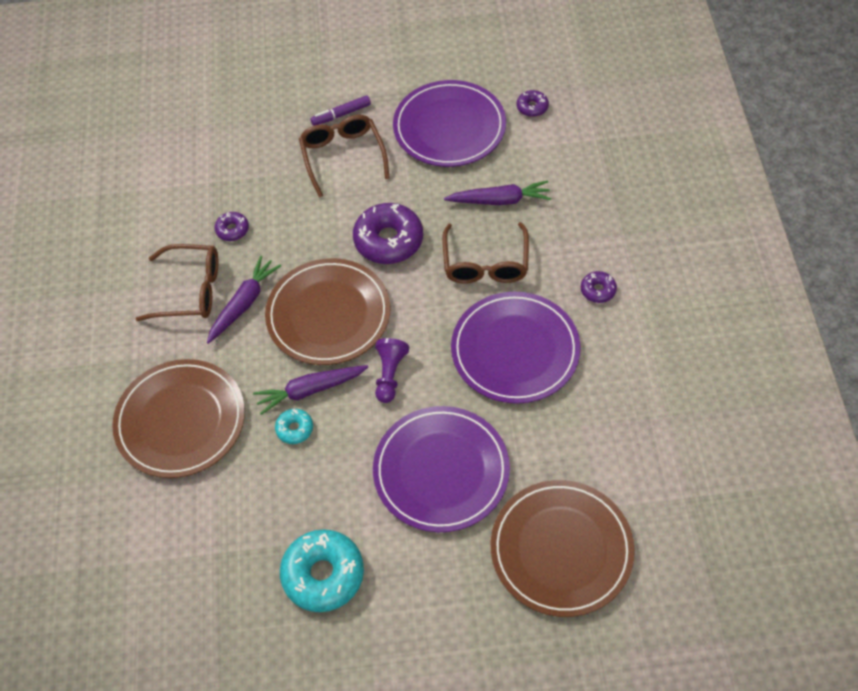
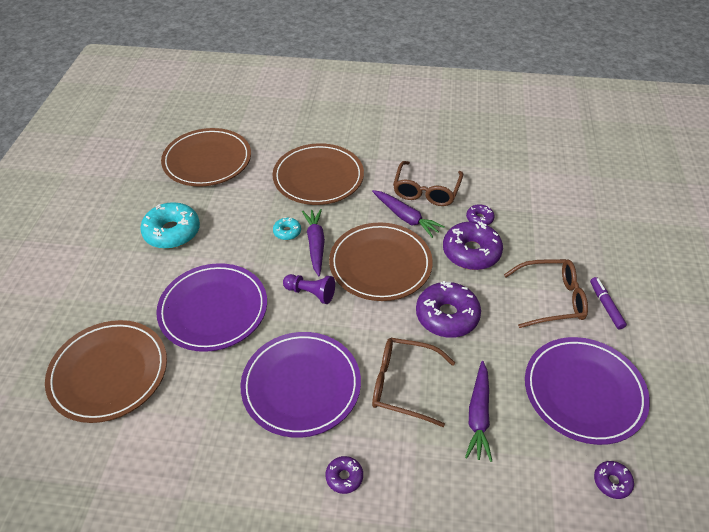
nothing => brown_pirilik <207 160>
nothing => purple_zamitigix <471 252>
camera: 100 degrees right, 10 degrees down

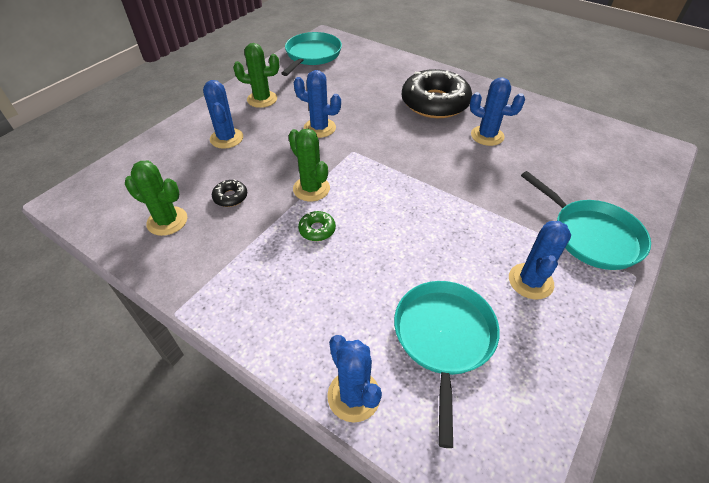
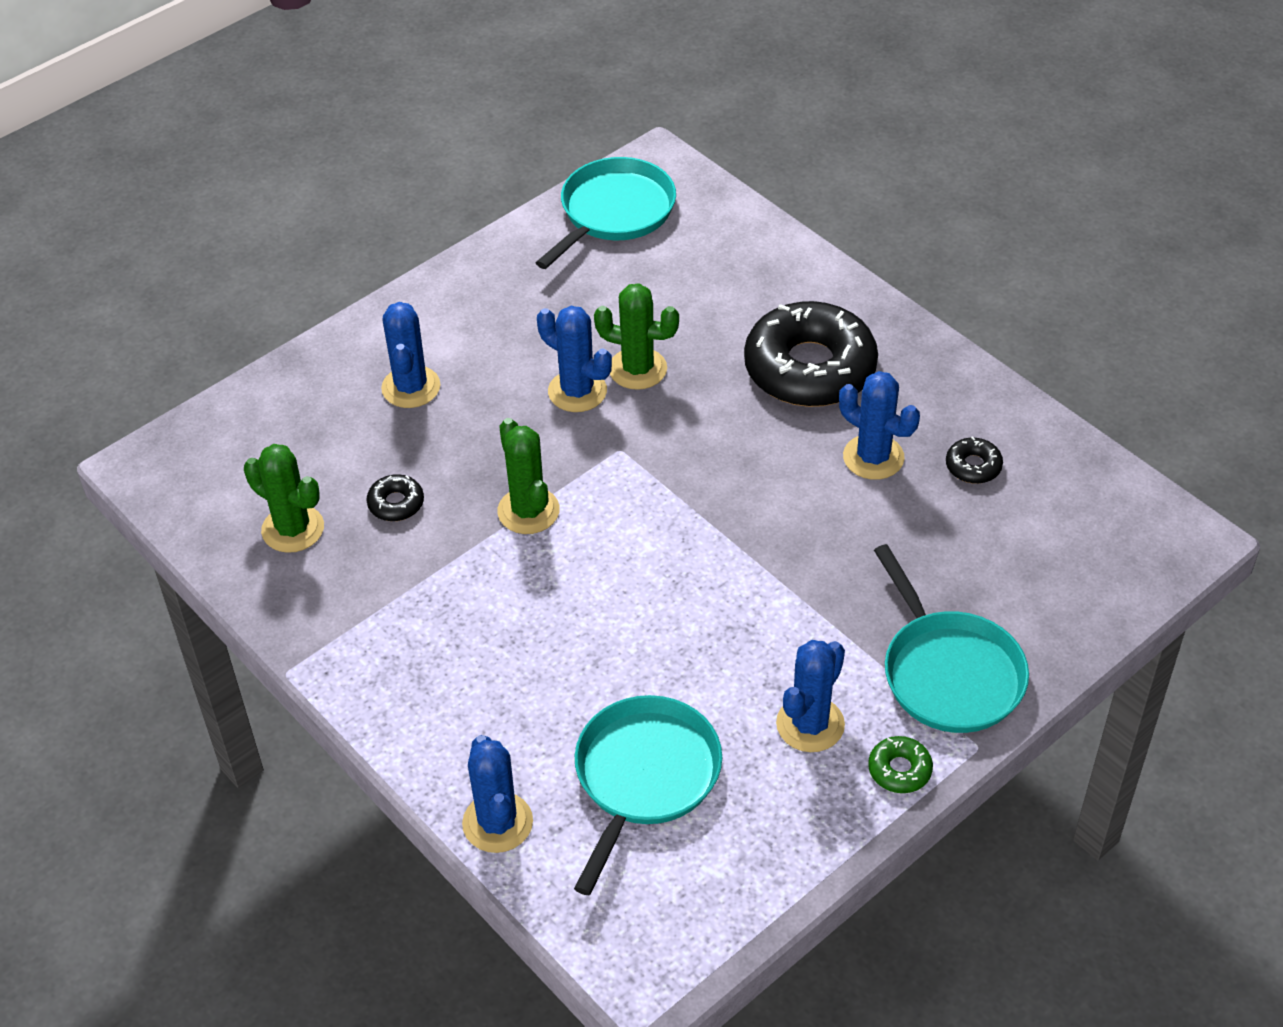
nothing => black_zamitigix <973 466>
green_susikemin <262 99> => green_susikemin <637 369>, relocated
green_zamitigix <317 229> => green_zamitigix <899 770>, relocated
camera: 15 degrees right, 0 degrees up

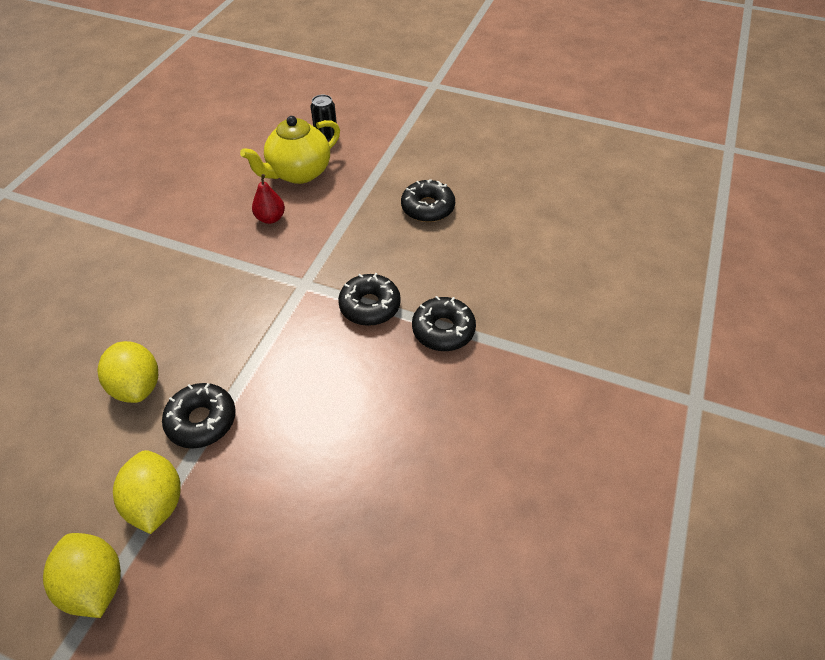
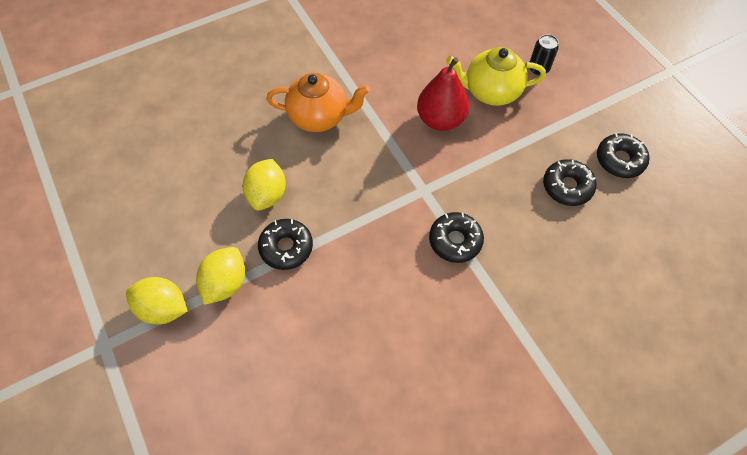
nothing => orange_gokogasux <319 117>
black_zamitigix <443 330> => black_zamitigix <619 160>, relocated
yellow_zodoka <96 583> => yellow_zodoka <163 308>, 75 degrees counterclockwise
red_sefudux <270 218> => red_sefudux <440 120>, x1.81
camera: 40 degrees right, 10 degrees up

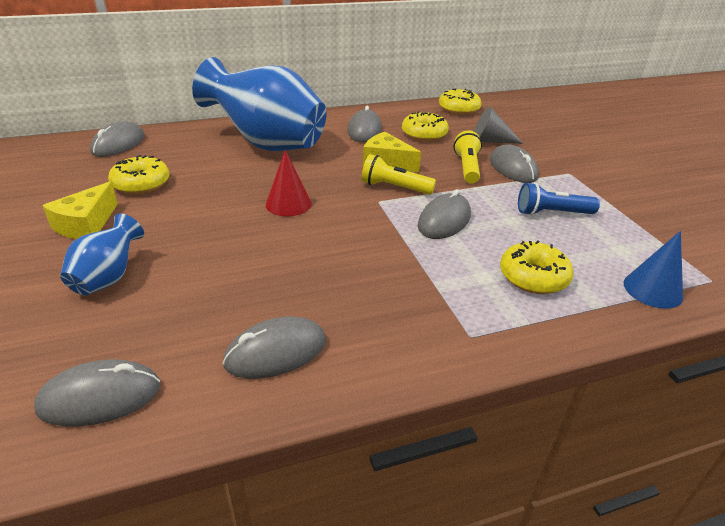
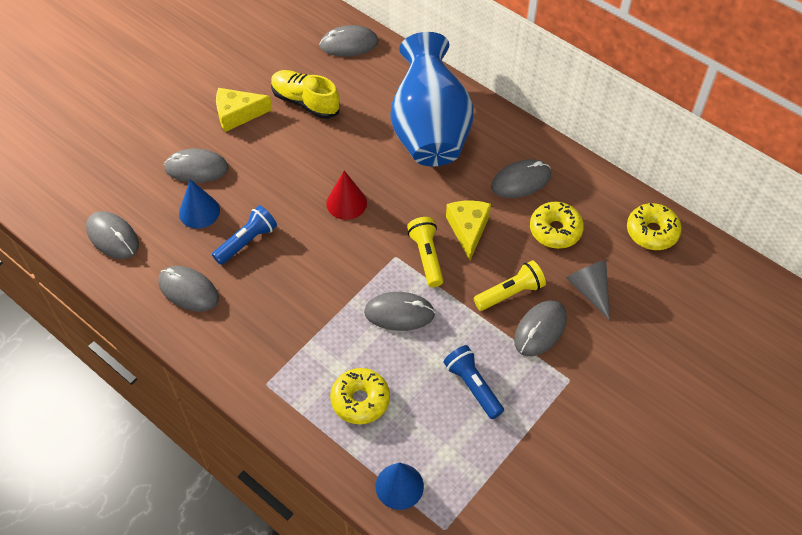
nothing => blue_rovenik <199 211>
nothing => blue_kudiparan <247 241>
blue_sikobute <108 278> => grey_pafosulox <196 168>
yellow_zamitigix <141 184> => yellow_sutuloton <305 102>
camera: 60 degrees right, 20 degrees up

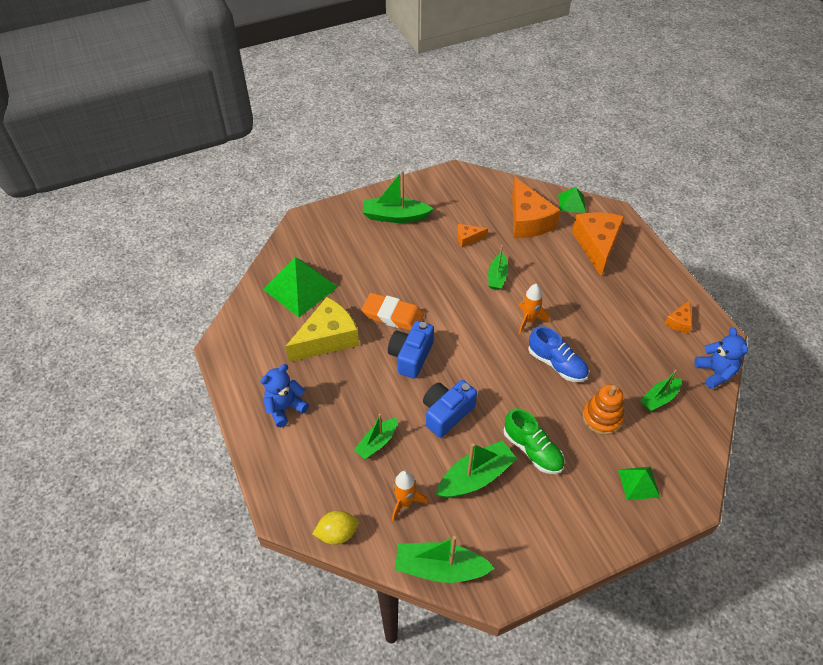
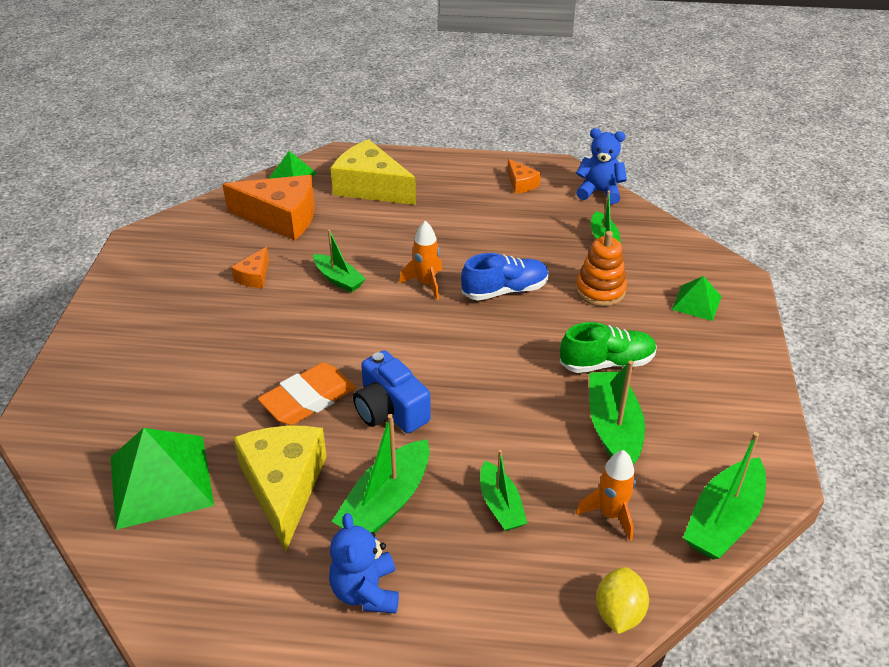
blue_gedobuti <446 413> => nothing
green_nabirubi <395 216> => green_nabirubi <386 502>, relocated
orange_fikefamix <597 245> => yellow_fikefamix <371 187>
camera: 60 degrees left, 10 degrees down

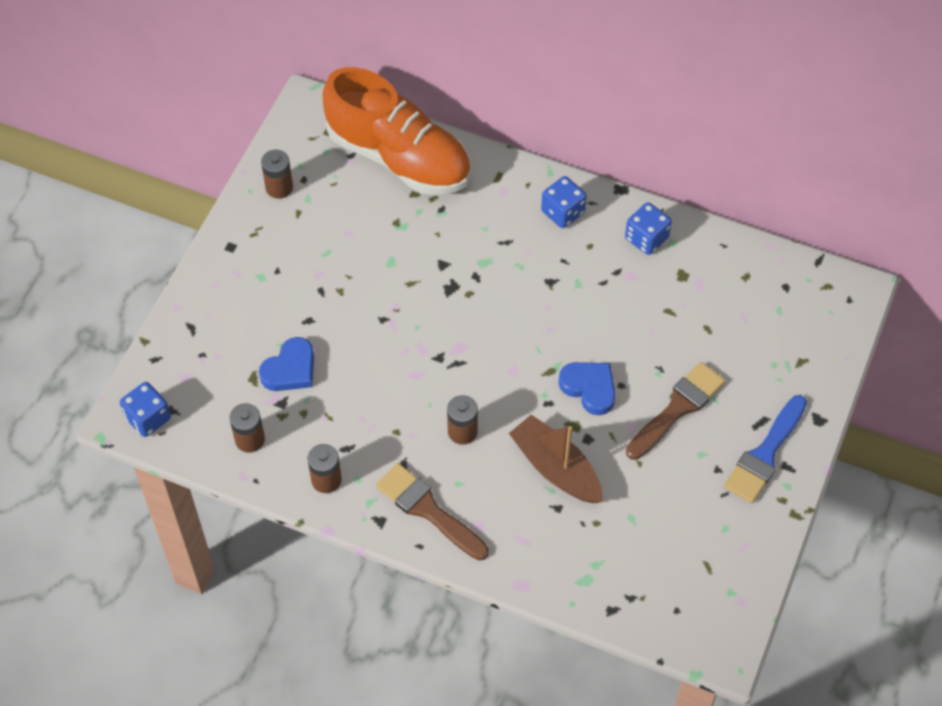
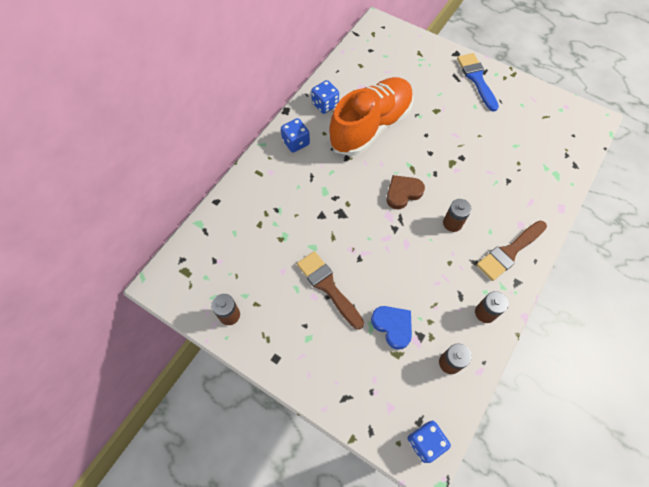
brown_nabirubi <556 468> => nothing
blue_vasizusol <589 388> => nothing
nothing => brown_vasizusol <403 193>
orange_sutuloton <399 157> => orange_sutuloton <370 127>, relocated
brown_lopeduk <677 408> => brown_lopeduk <328 287>, relocated
blue_lopeduk <765 454> => blue_lopeduk <476 79>, 150 degrees counterclockwise
camera: 80 degrees left, 5 degrees up

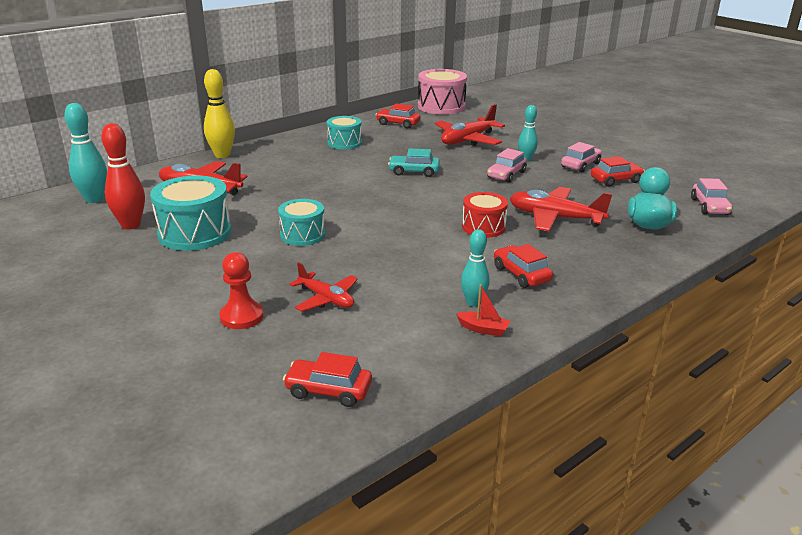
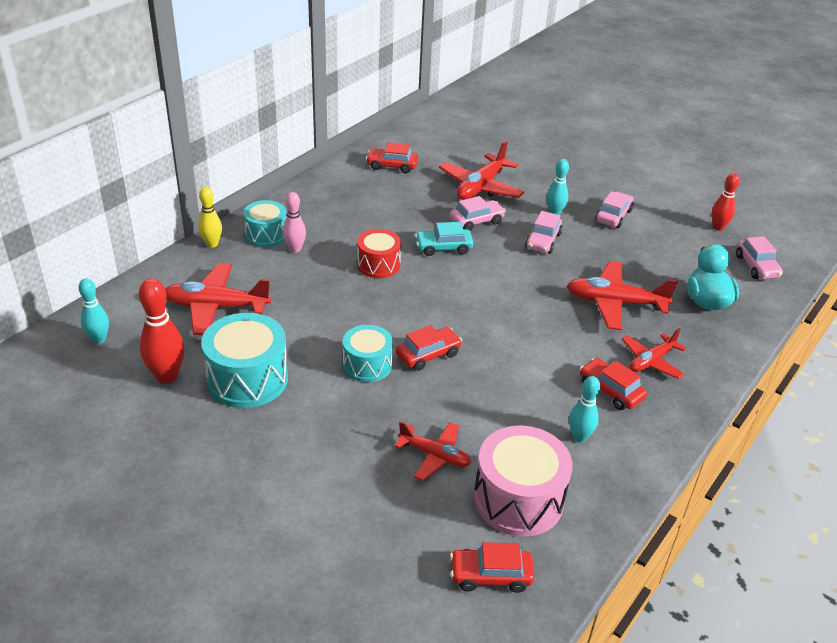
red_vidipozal <242 316> => nothing
red_nabirubi <483 329> => nothing
nothing => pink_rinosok <295 249>
nothing => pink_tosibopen <476 221>
nothing => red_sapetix <651 361>
nothing => red_rinosok <718 227>
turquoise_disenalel <344 143> => turquoise_disenalel <266 235>, relocated
pink_disenalel <441 106> => pink_disenalel <518 499>, relocated
red_disenalel <483 227> => red_disenalel <378 265>, relocated
red_tosibopen <615 180> => red_tosibopen <428 355>, relocated
turquoise_rinosok <94 199> => turquoise_rinosok <99 339>, x0.65
yellow_rinosok <222 155> => yellow_rinosok <212 244>, x0.65
camera: 15 degrees left, 10 degrees up

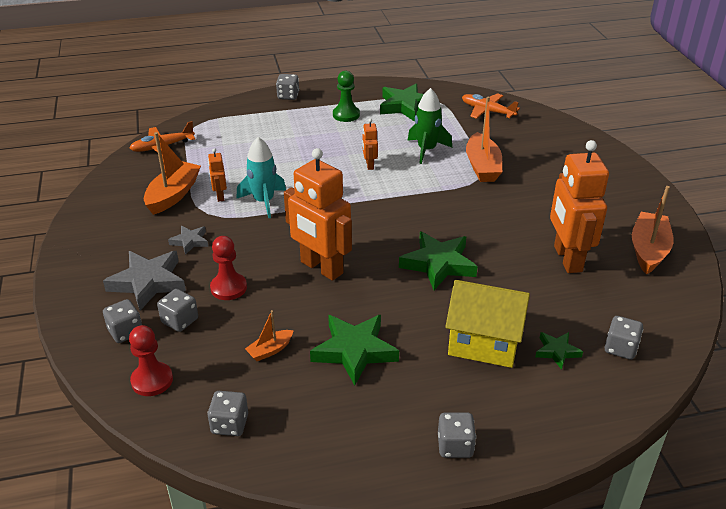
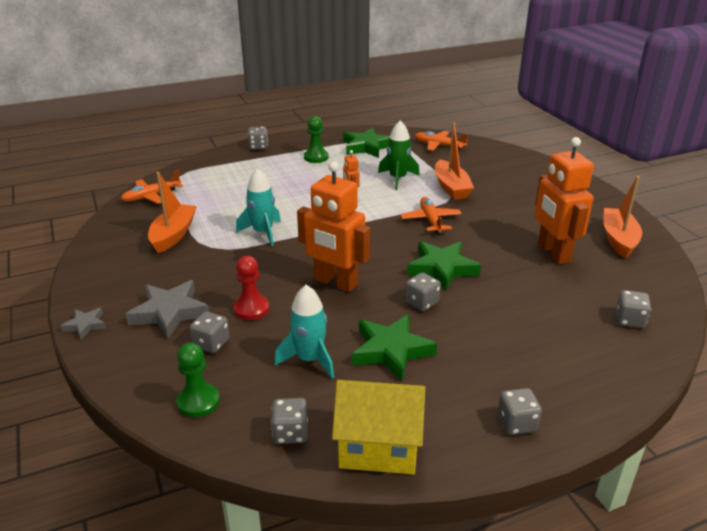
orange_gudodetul <220 196> => nothing
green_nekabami <557 351> => nothing
nothing => orange_sapetix <430 220>
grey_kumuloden <125 332> => grey_kumuloden <421 302>, relocated
grey_nekabami <190 241> => grey_nekabami <85 325>, relocated
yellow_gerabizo <484 343> => yellow_gerabizo <378 447>, relocated
orange_nabirubi <270 350> => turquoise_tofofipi <309 359>
red_vidipozal <152 380> => green_vidipozal <198 401>
camera: 10 degrees left, 5 degrees down

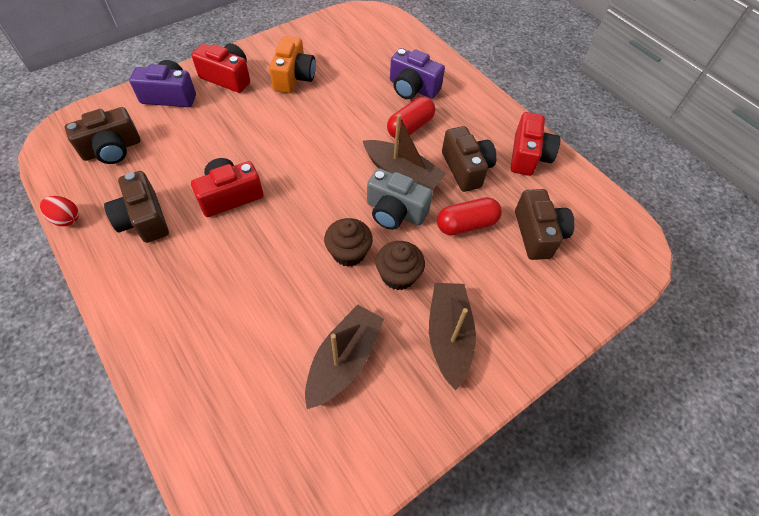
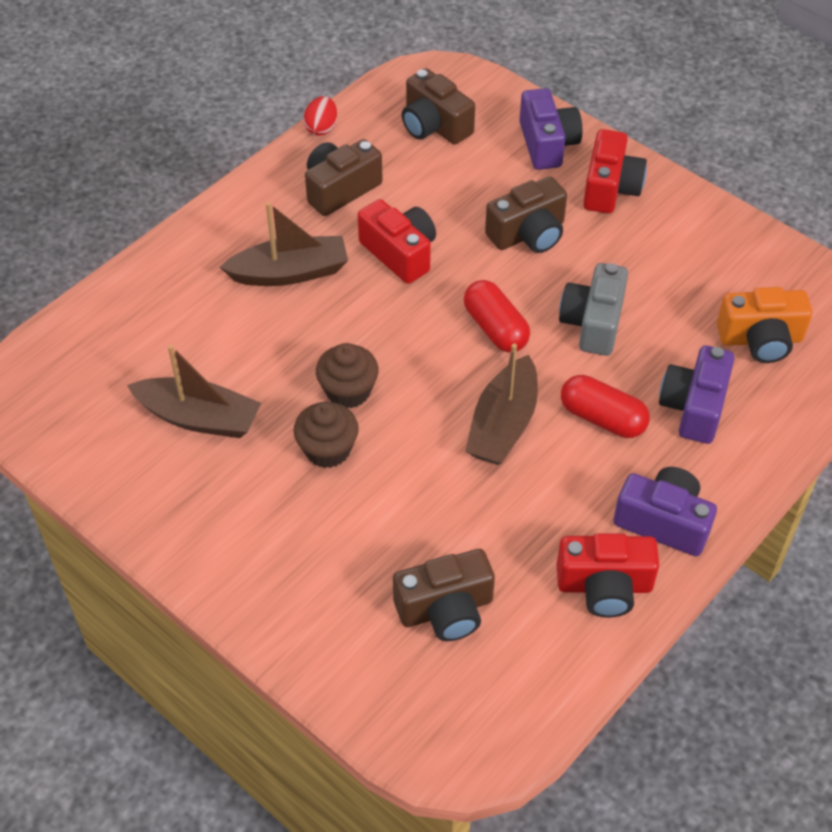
nothing => purple_gedobuti <663 522>
orange_gedobuti <294 77> => orange_gedobuti <760 339>, relocated
grey_gedobuti <395 212> => grey_gedobuti <593 323>, relocated
brown_nabirubi <448 337> => brown_nabirubi <290 272>, relocated
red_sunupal <466 224> => red_sunupal <495 328>, relocated
brown_gedobuti <466 169> => brown_gedobuti <528 234>, relocated
camera: 80 degrees right, 5 degrees down

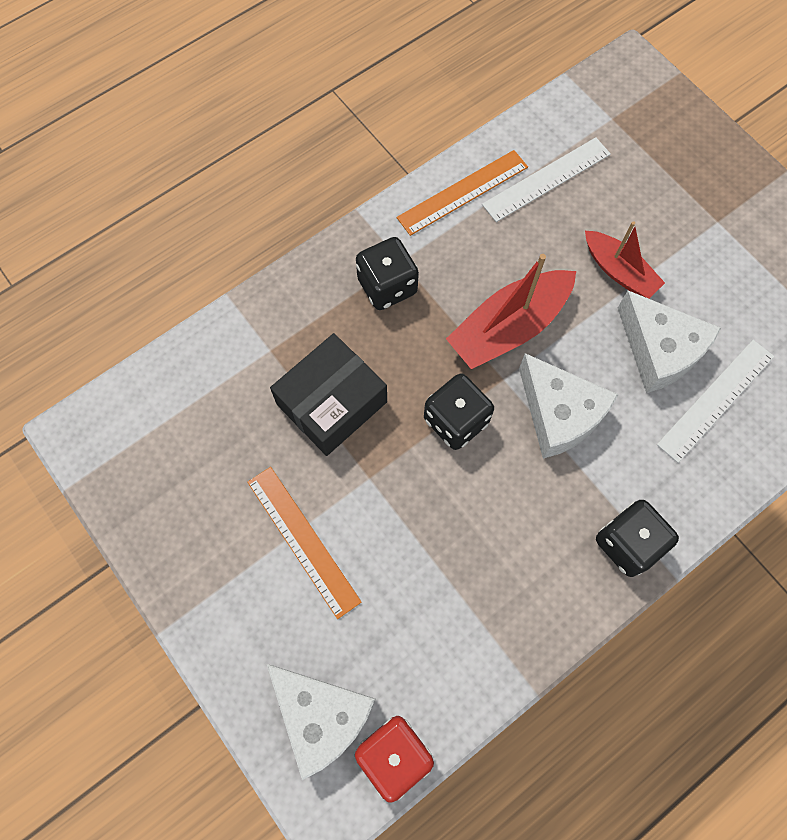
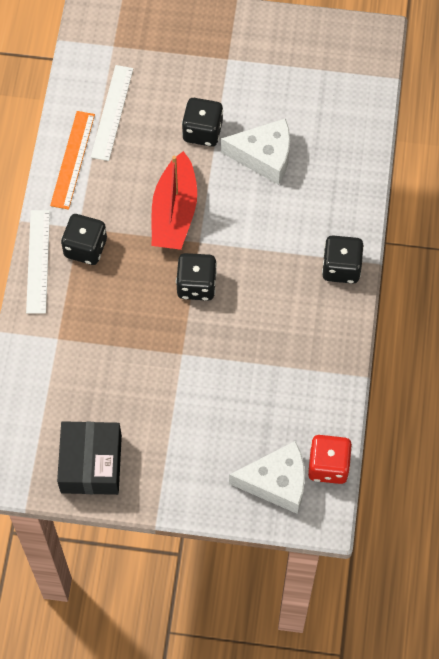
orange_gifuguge <303 540> => nothing
white_fikefamix <559 414> => nothing
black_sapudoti <332 403> => black_sapudoti <91 464>, relocated
white_gifuguge <715 399> => white_gifuguge <38 261>, relocated
red_nabirubi <619 271> => black_kumuloden <202 131>
camera: 45 degrees left, 5 degrees down

